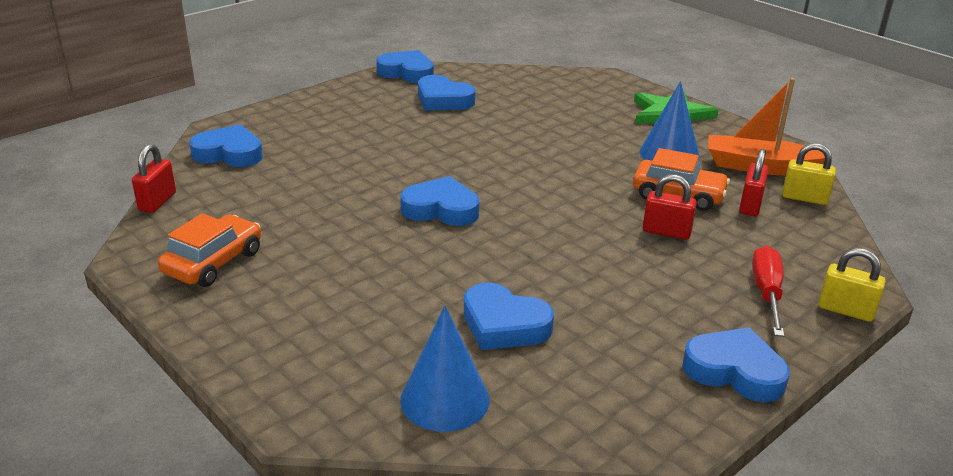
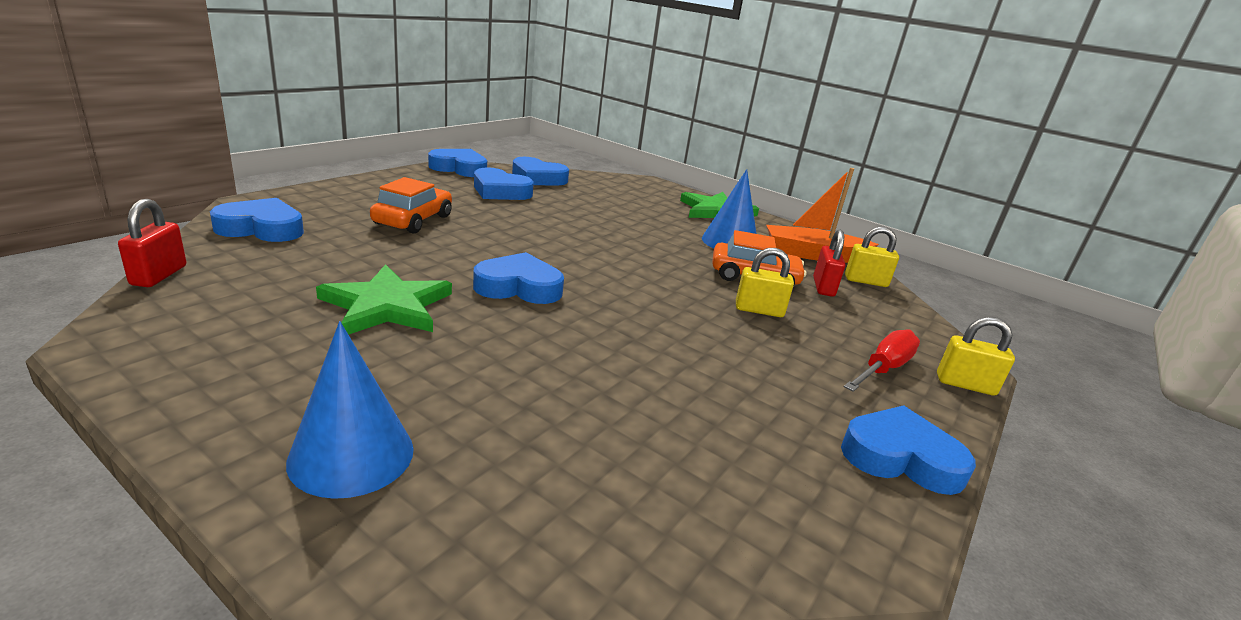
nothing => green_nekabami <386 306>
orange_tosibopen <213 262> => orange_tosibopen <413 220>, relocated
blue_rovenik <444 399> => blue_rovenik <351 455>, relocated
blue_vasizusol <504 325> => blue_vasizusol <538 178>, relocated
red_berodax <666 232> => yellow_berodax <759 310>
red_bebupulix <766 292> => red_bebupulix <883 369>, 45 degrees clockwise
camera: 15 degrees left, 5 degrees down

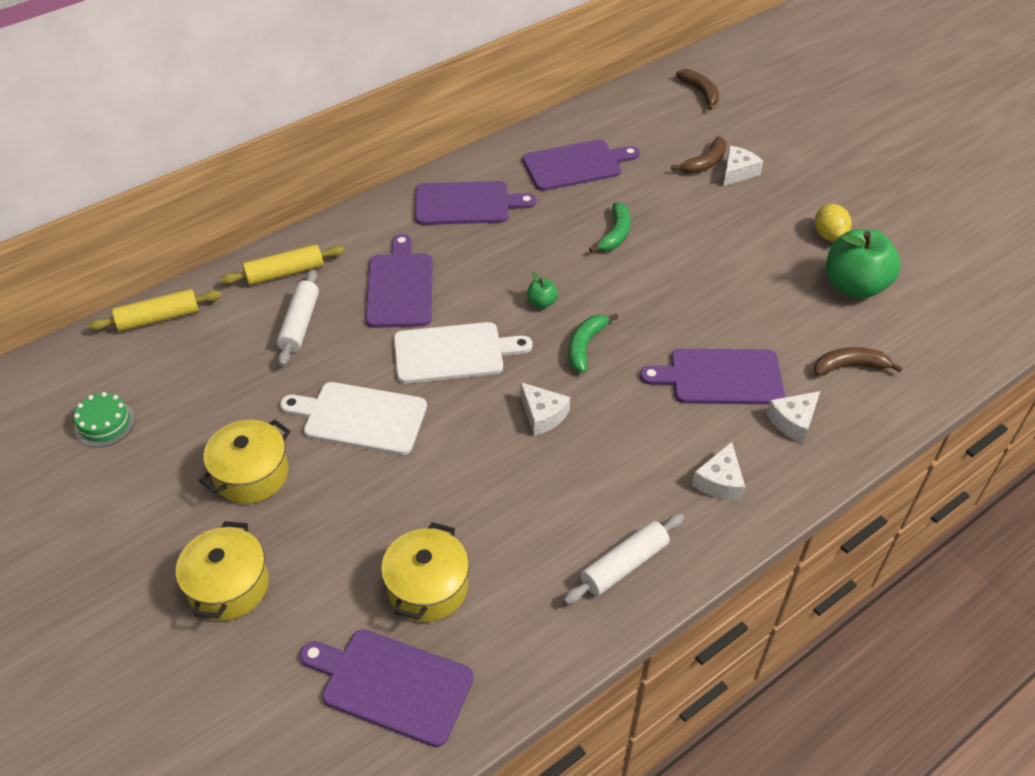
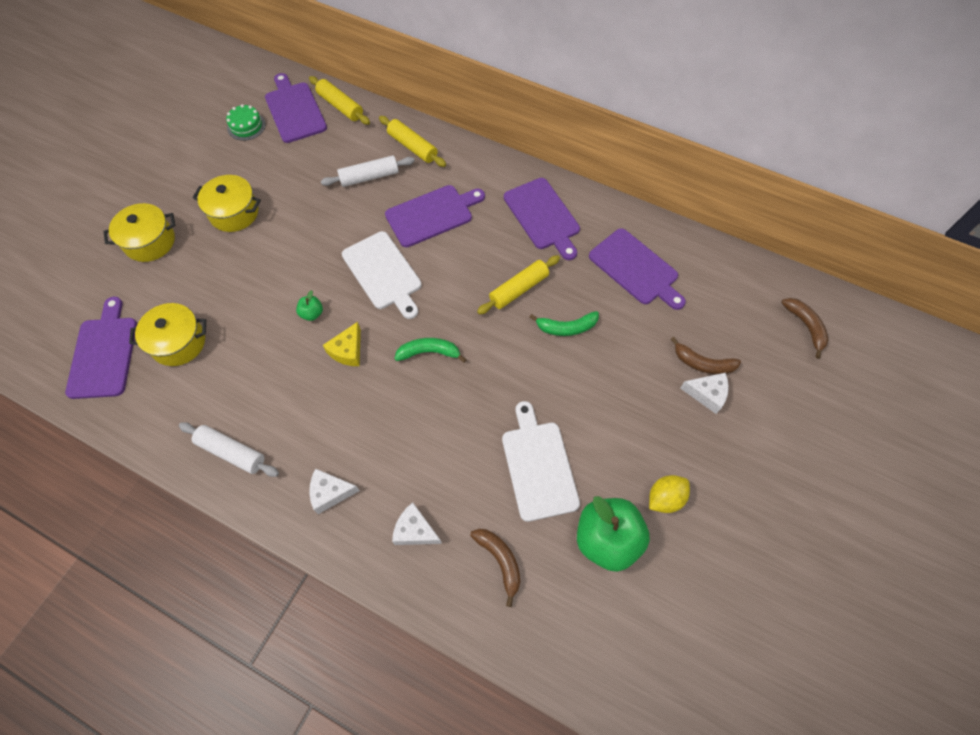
nothing => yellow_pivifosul <519 289>
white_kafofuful <360 418> => white_kafofuful <538 466>, relocated
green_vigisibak <541 302> => green_vigisibak <312 313>, relocated
purple_kafofuful <721 377> => purple_kafofuful <294 110>, relocated
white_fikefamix <542 415> => yellow_fikefamix <348 351>
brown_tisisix <700 92> => brown_tisisix <805 326>, 60 degrees counterclockwise
camera: 65 degrees right, 15 degrees up

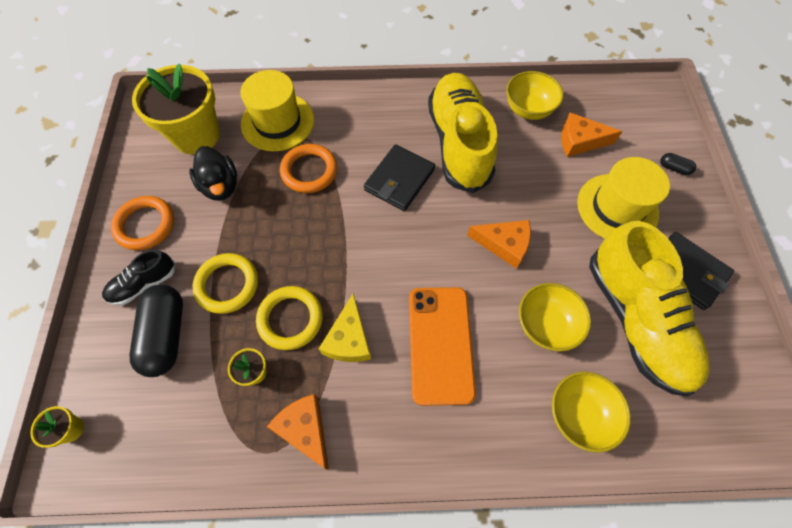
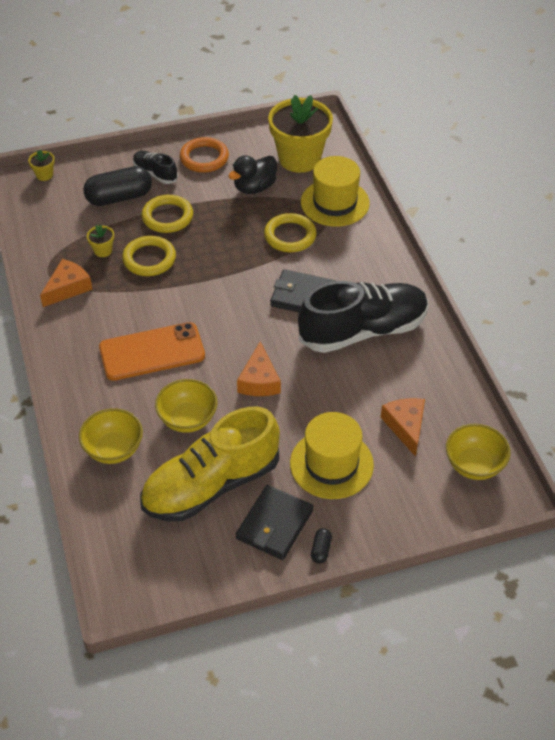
yellow_fikefamix <349 339> => nothing
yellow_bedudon <528 109> => yellow_bedudon <474 465>, relocated
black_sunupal <674 168> => black_sunupal <321 550>, relocated
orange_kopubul <309 171> => yellow_kopubul <290 236>
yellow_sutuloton <459 143> => black_sutuloton <363 331>
camera: 75 degrees right, 15 degrees down

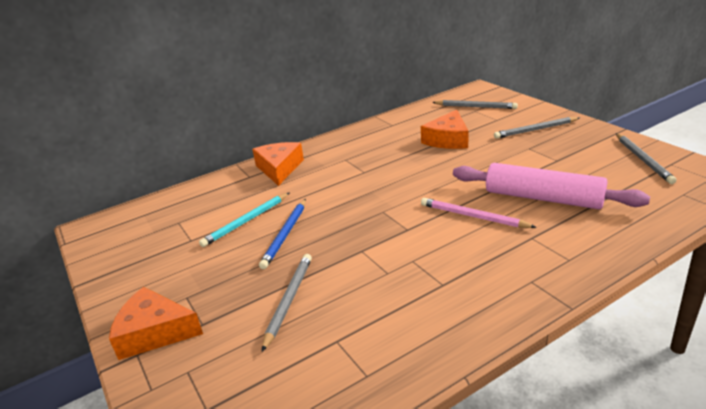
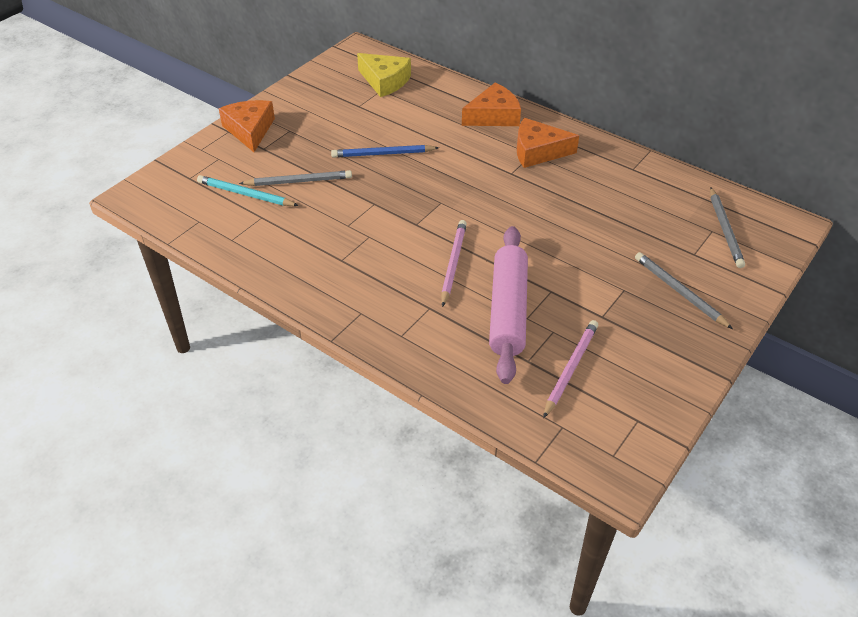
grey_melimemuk <642 159> => nothing
nothing => yellow_fikefamix <385 81>
nothing => pink_melimemuk <570 369>
turquoise_melimemuk <246 221> => turquoise_melimemuk <246 194>, relocated
orange_fikefamix <448 139> => orange_fikefamix <538 151>, relocated
camera: 65 degrees right, 15 degrees up

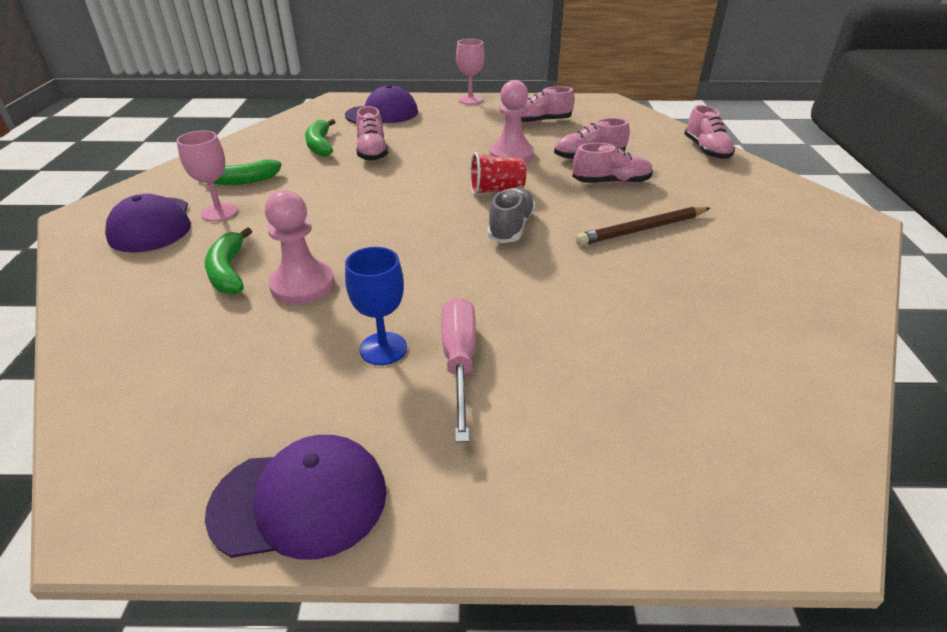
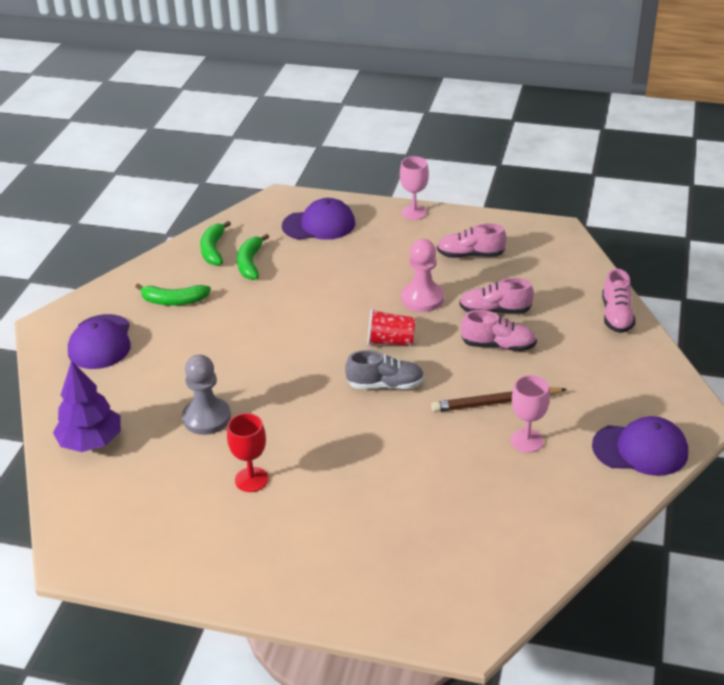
pink_sutuloton <372 152> => nothing
pink_bebupulix <459 362> => nothing
nothing => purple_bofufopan <91 442>
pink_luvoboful <219 212> => pink_luvoboful <527 441>, relocated
green_tisisix <229 271> => green_tisisix <213 250>, relocated
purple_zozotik <300 500> => purple_zozotik <640 449>, relocated
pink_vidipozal <302 285> => grey_vidipozal <207 418>
blue_luvoboful <383 348> => red_luvoboful <251 479>
grey_sutuloton <510 227> => grey_sutuloton <385 385>, 60 degrees clockwise
camera: 15 degrees right, 0 degrees up

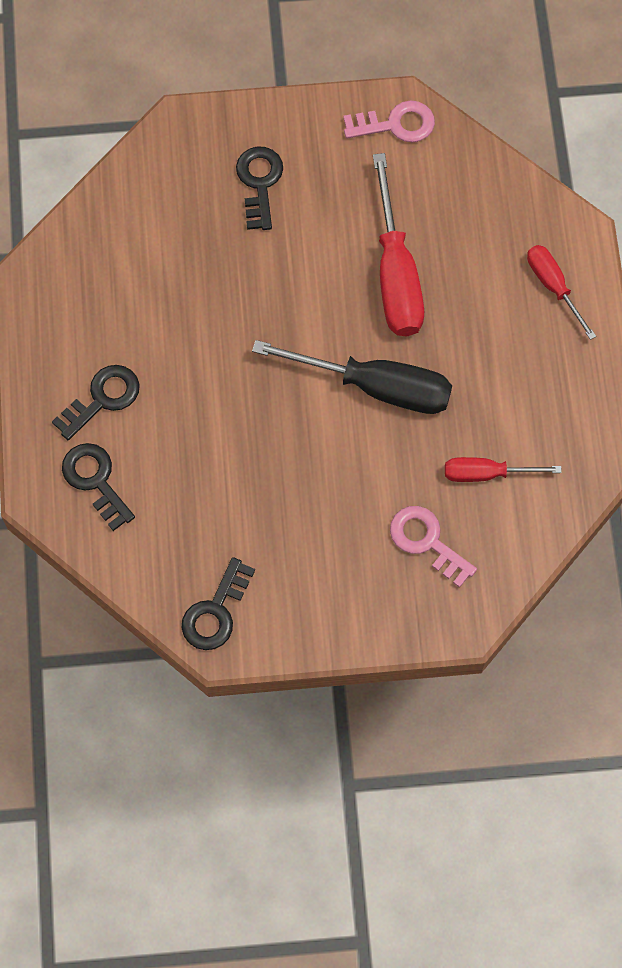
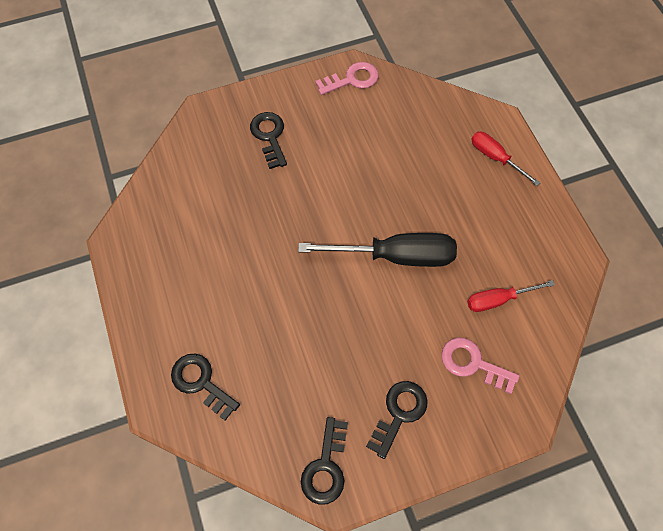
red_bebupulix <396 274> => nothing
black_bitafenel <102 398> => black_bitafenel <399 413>, relocated
camera: 15 degrees left, 5 degrees down

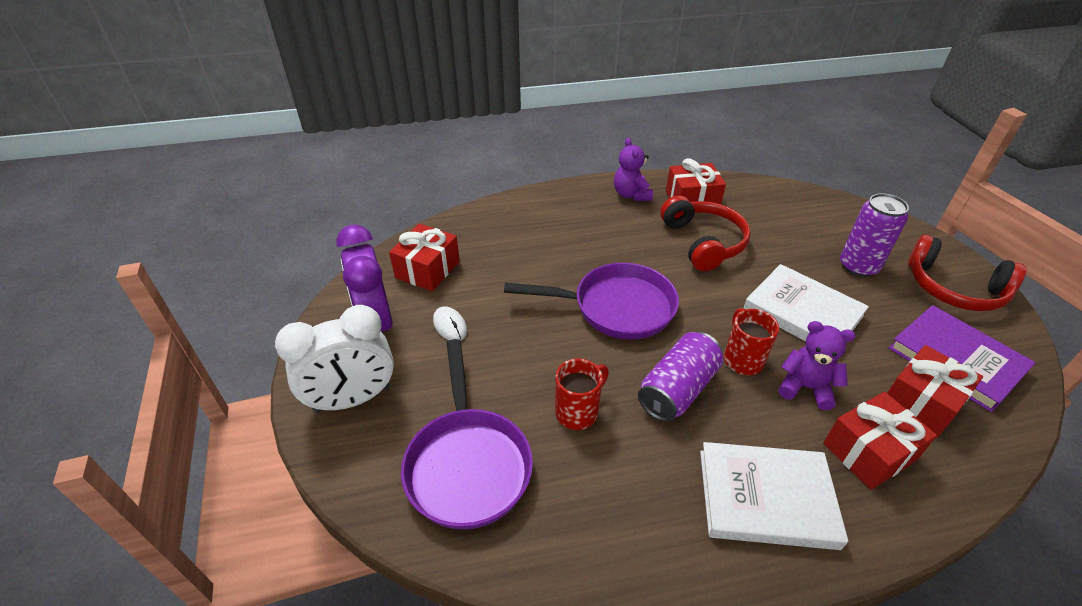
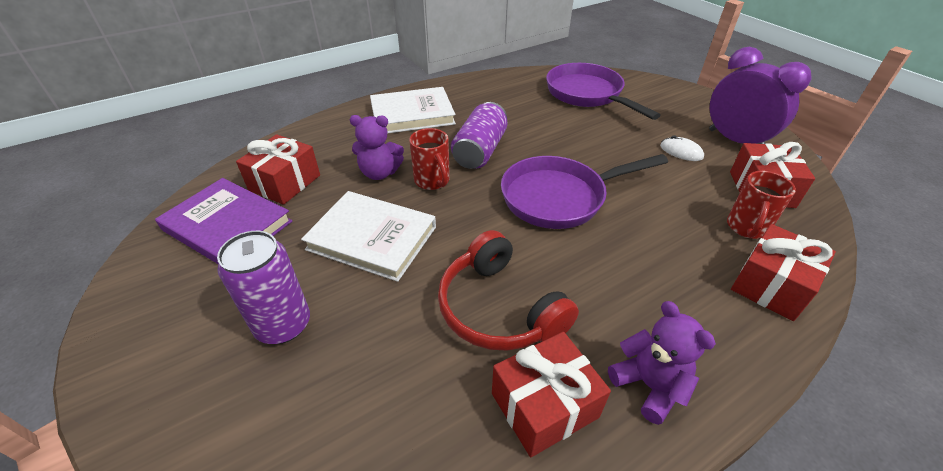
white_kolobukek <353 399> => nothing
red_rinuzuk <953 288> => nothing
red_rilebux <578 411> => red_rilebux <746 228>, relocated
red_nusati <869 452> => red_nusati <771 285>, relocated
camera: 160 degrees right, 0 degrees up

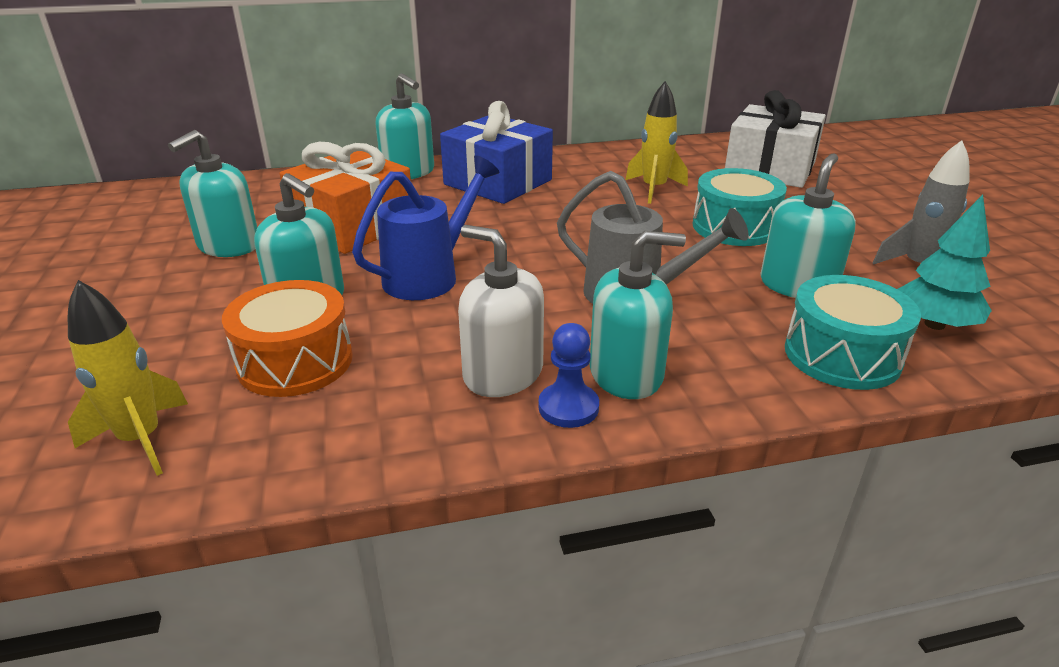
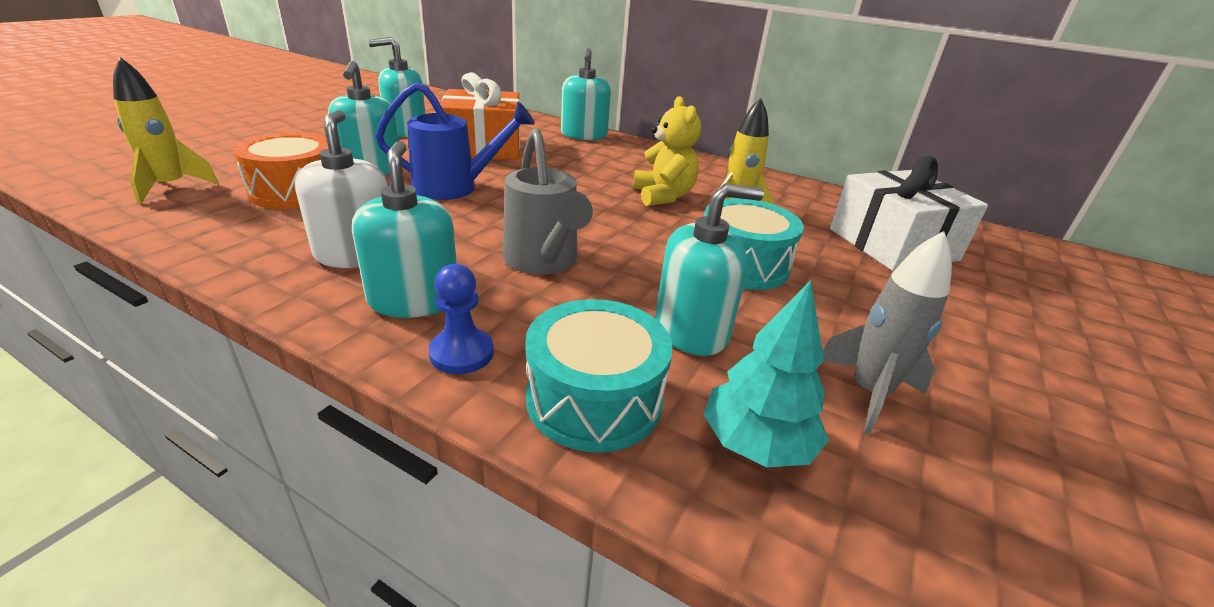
blue_nusati <498 182> => nothing
nothing => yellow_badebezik <663 196>
blue_vidipozal <568 407> => blue_vidipozal <461 353>, relocated
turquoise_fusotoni <626 374> => turquoise_fusotoni <414 299>, 135 degrees counterclockwise
camera: 40 degrees right, 0 degrees up

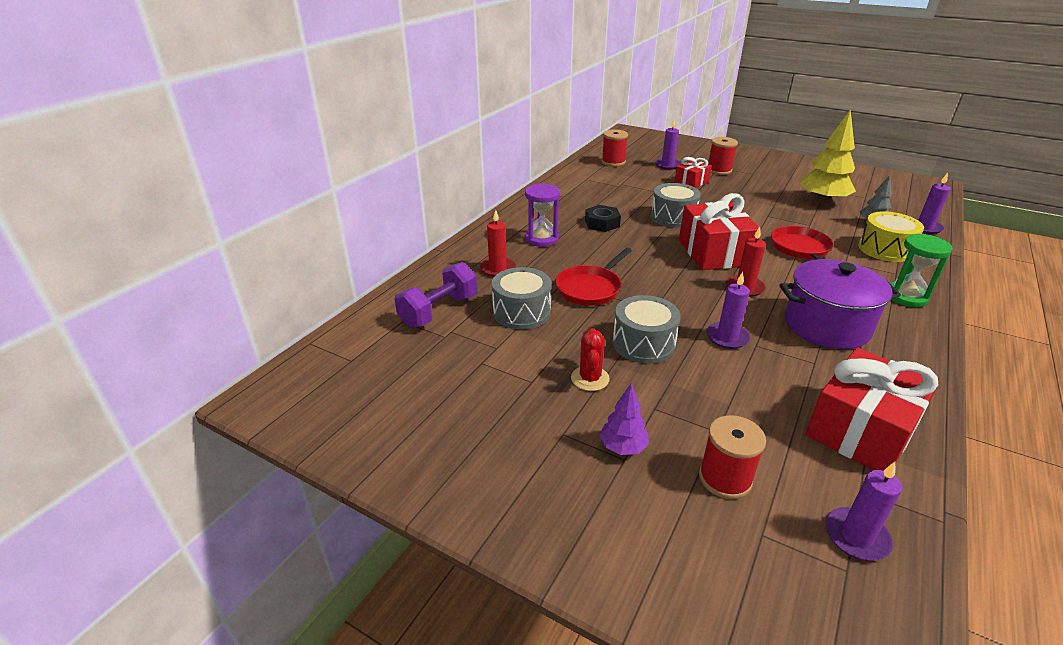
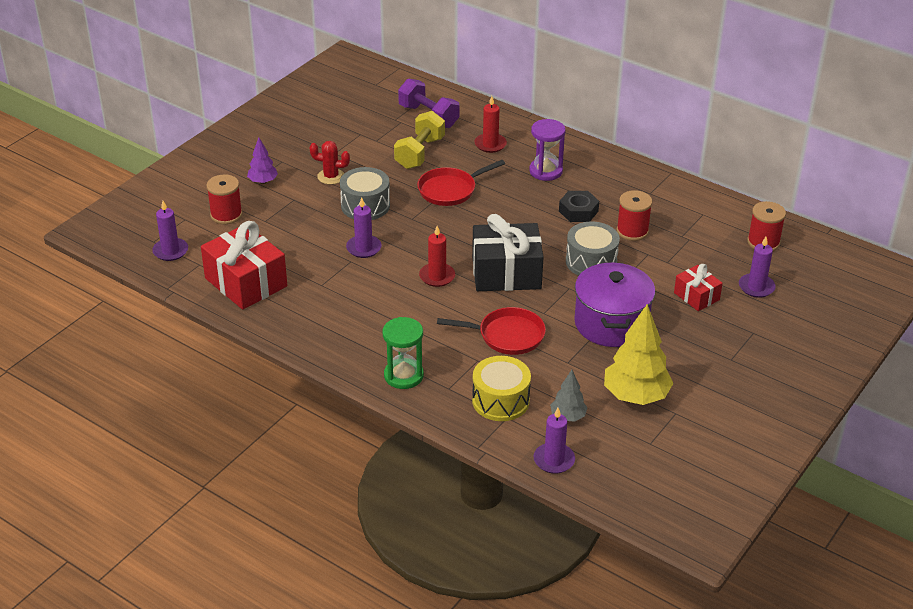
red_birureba <719 170> => red_birureba <632 231>, relocated
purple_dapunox <826 326> => purple_dapunox <611 323>, relocated
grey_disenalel <521 312> => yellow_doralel <420 153>
red_nusati <714 253> => black_nusati <506 273>
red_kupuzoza <590 288> => red_kupuzoza <450 190>, 75 degrees counterclockwise
camera: 95 degrees right, 5 degrees up

